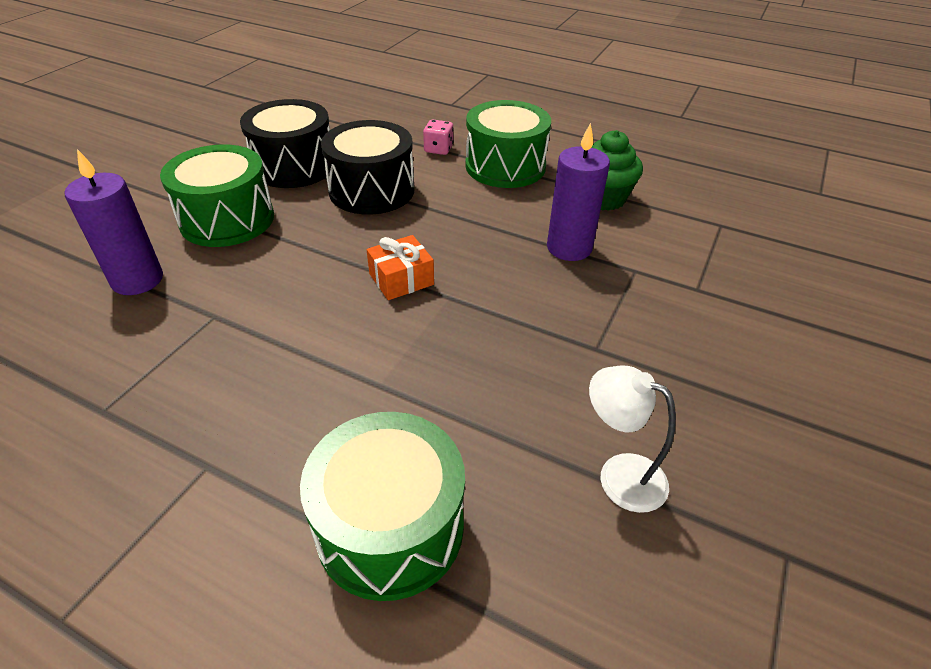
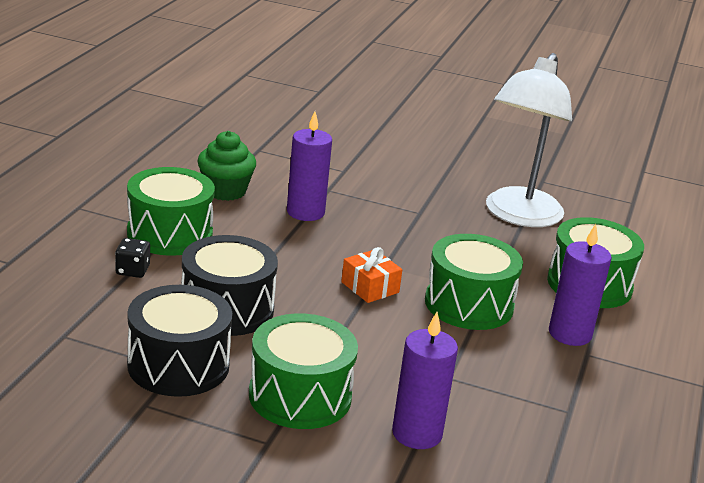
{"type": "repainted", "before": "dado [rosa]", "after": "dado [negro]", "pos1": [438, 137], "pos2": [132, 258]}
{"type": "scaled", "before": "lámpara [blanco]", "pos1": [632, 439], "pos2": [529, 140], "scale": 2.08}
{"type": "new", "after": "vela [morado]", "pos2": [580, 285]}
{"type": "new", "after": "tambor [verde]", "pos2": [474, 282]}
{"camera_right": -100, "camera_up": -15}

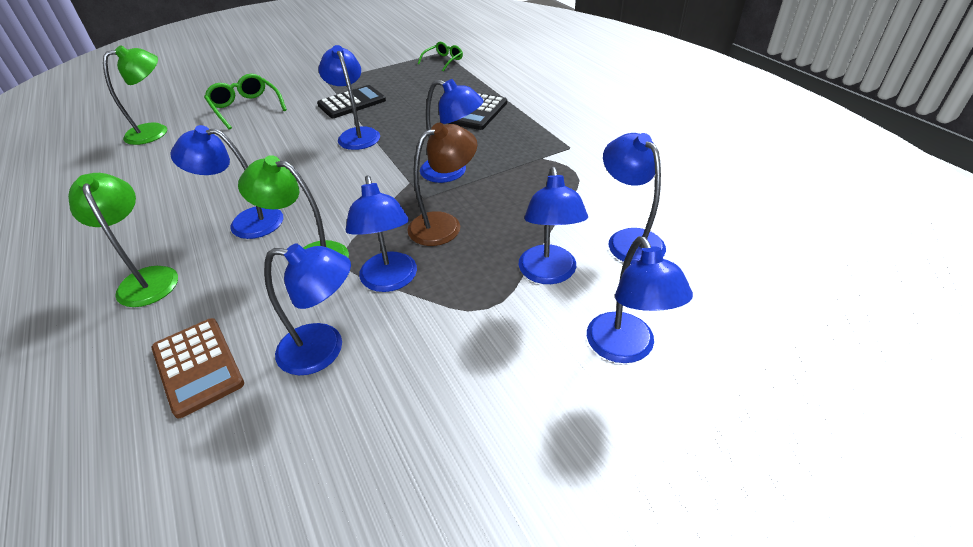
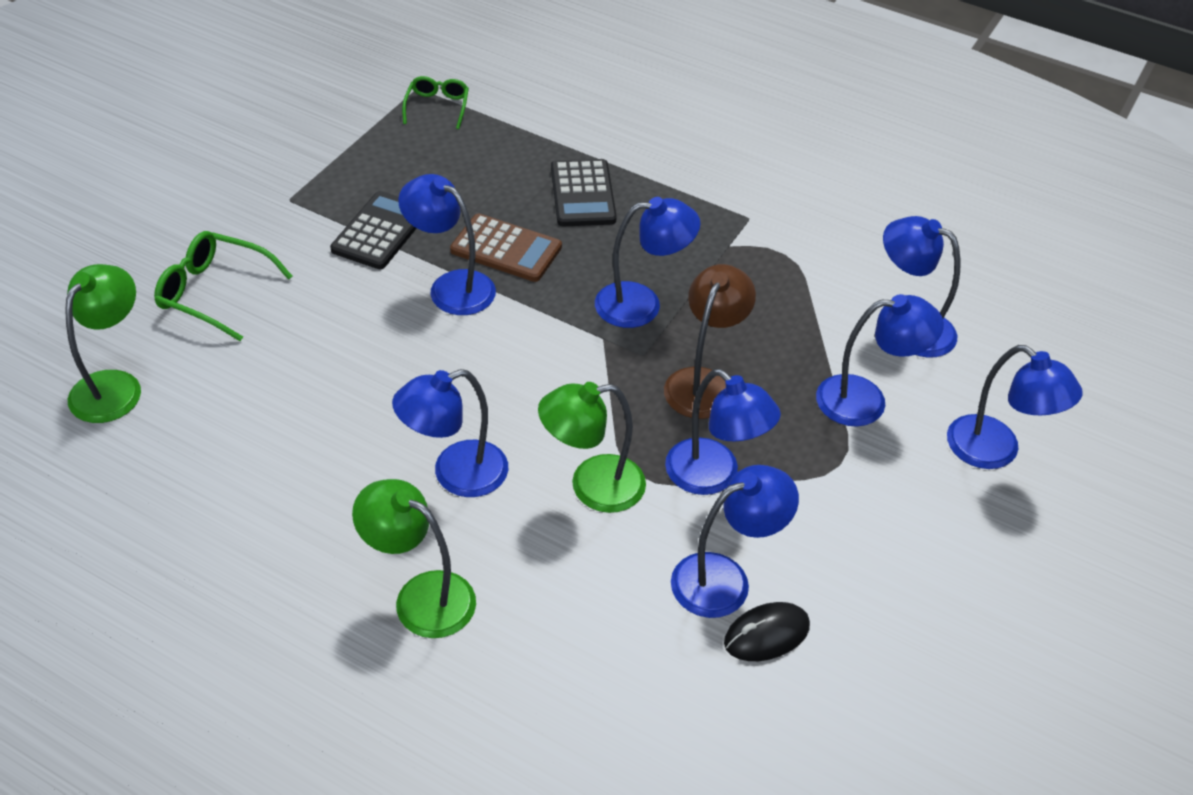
{"type": "rotated", "before": "lámpara [azul]", "pos1": [553, 225], "pos2": [880, 360], "turn": -60}
{"type": "shifted", "before": "calculadora [marrón]", "pos1": [198, 368], "pos2": [506, 247]}
{"type": "new", "after": "ratón [negro]", "pos2": [767, 631]}
{"camera_right": -35, "camera_up": 5}

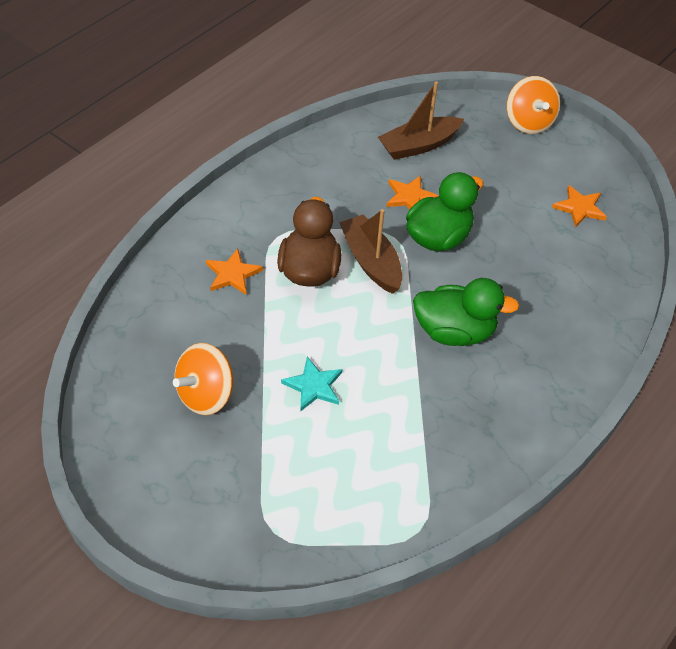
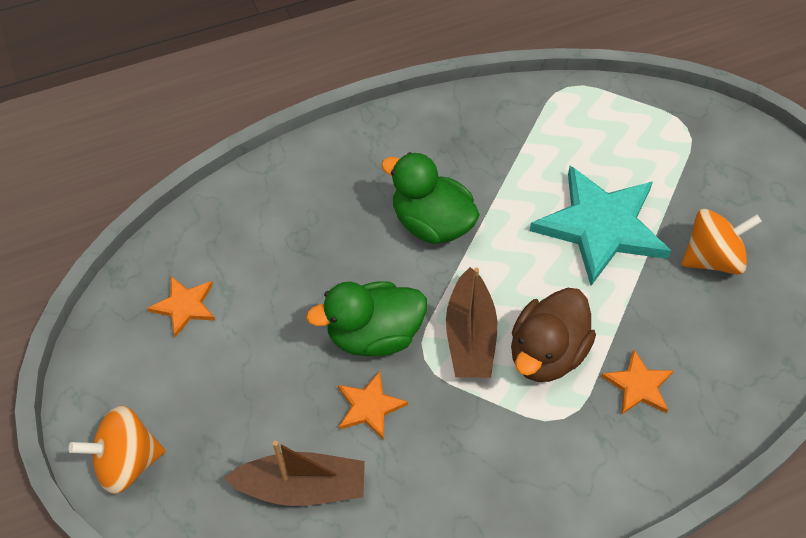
{"type": "rotated", "before": "peonza [naranja]", "pos1": [533, 105], "pos2": [117, 450], "turn": -120}
{"type": "scaled", "before": "estrella [turquesa]", "pos1": [311, 384], "pos2": [600, 226], "scale": 2.11}
{"camera_right": -150, "camera_up": 5}

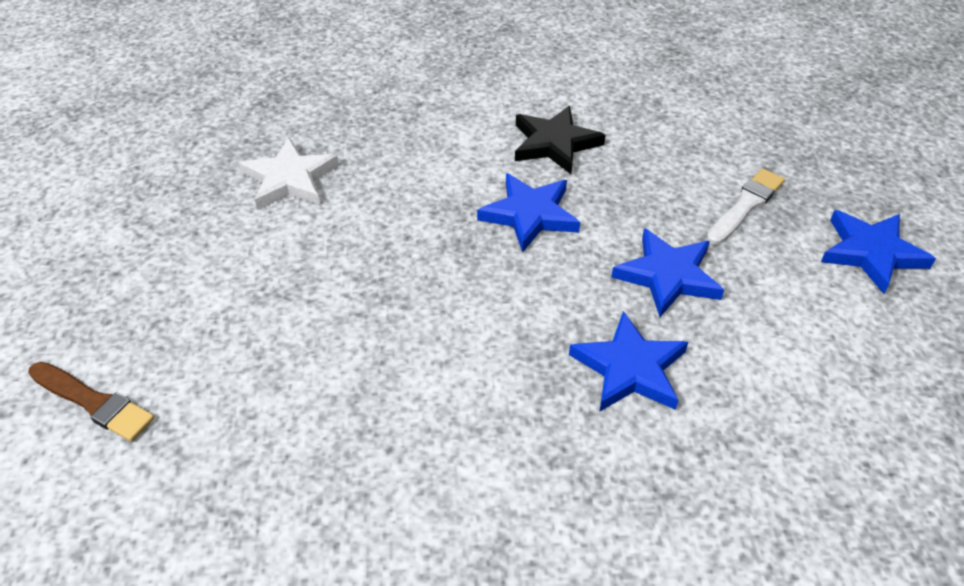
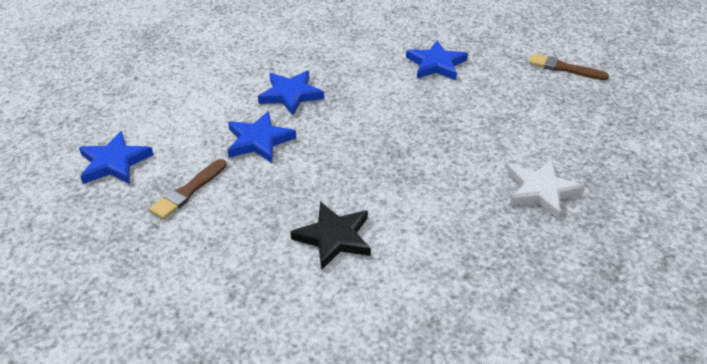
{"type": "repainted", "before": "pincel [blanco]", "after": "pincel [marrón]", "pos1": [745, 206], "pos2": [187, 189]}
{"type": "shifted", "before": "estrella [azul]", "pos1": [528, 213], "pos2": [437, 60]}
{"camera_right": 175, "camera_up": -5}

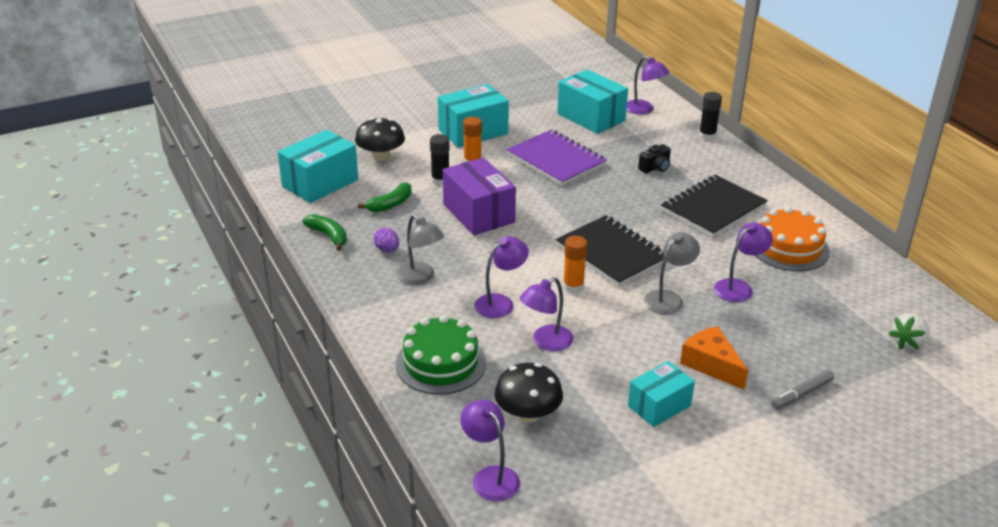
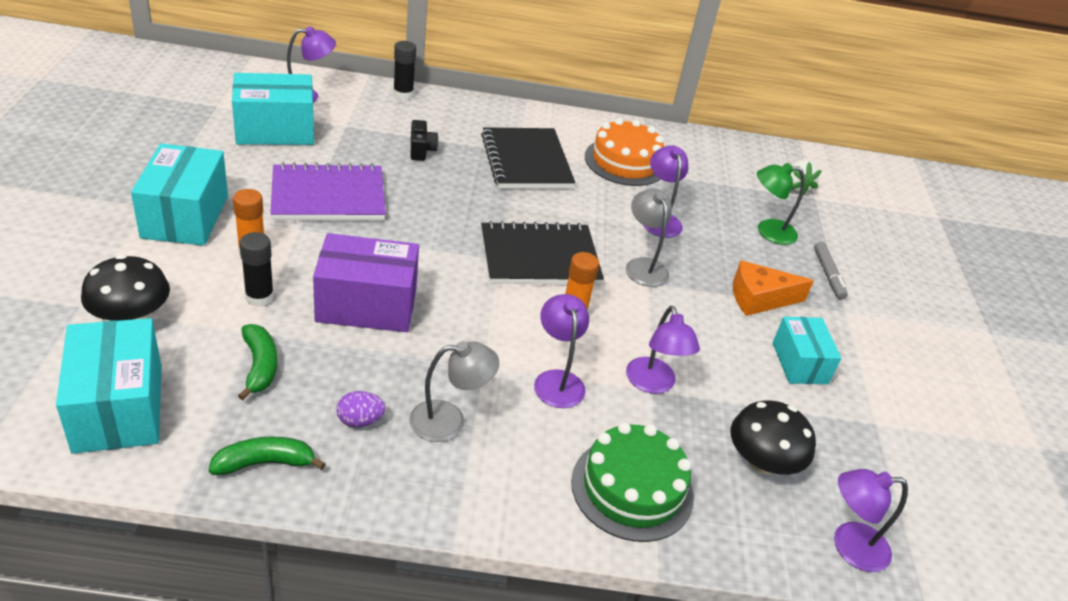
{"type": "new", "after": "lámpara [verde]", "pos2": [781, 204]}
{"camera_right": -65, "camera_up": 5}

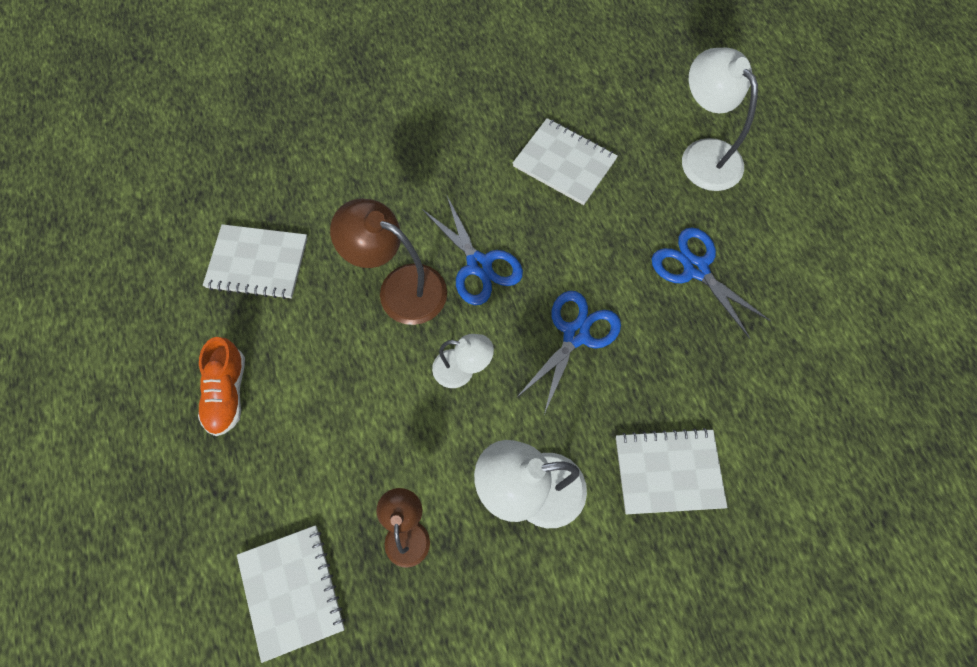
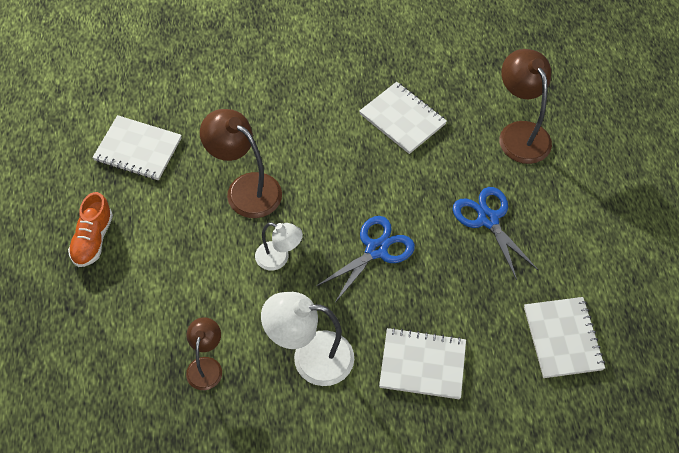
{"type": "repainted", "before": "lámpara [blanco]", "after": "lámpara [marrón]", "pos1": [720, 119], "pos2": [525, 106]}
{"type": "gone", "before": "tijeras [azul]", "pos1": [472, 250]}
{"type": "shifted", "before": "cuaderno [blanco]", "pos1": [291, 594], "pos2": [564, 337]}
{"camera_right": 10, "camera_up": -10}

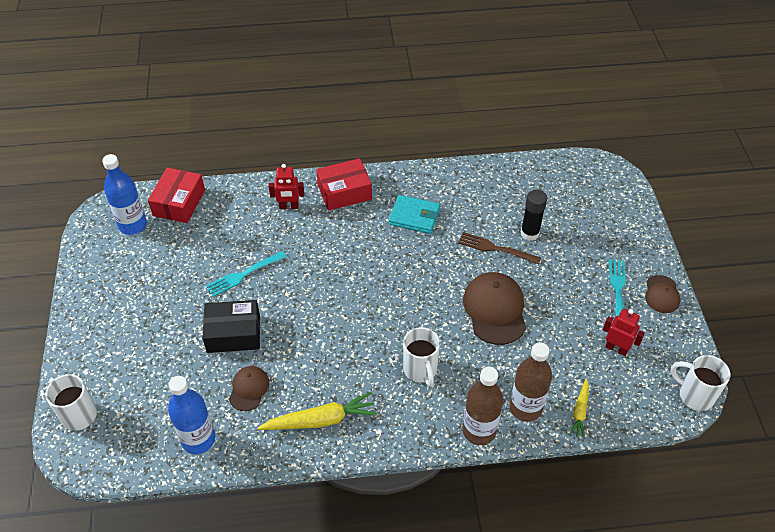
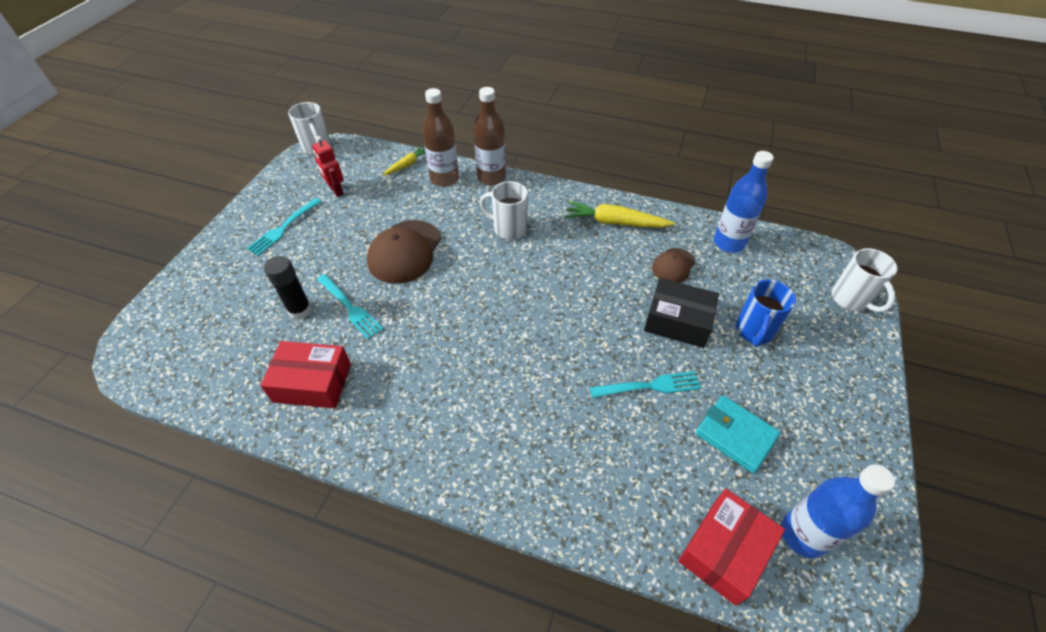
{"type": "shifted", "before": "caja [rojo]", "pos1": [344, 184], "pos2": [305, 374]}
{"type": "gone", "before": "robot [rojo]", "pos1": [286, 186]}
{"type": "shifted", "before": "cartera [turquesa]", "pos1": [414, 214], "pos2": [738, 434]}
{"type": "repainted", "before": "tenedor [marrón]", "after": "tenedor [turquesa]", "pos1": [499, 248], "pos2": [350, 306]}
{"type": "gone", "before": "gorra [marrón]", "pos1": [662, 294]}
{"type": "rotated", "before": "taza [blanco]", "pos1": [421, 357], "pos2": [504, 210], "turn": -75}
{"type": "new", "after": "taza [azul]", "pos2": [766, 313]}
{"camera_right": -155, "camera_up": 0}

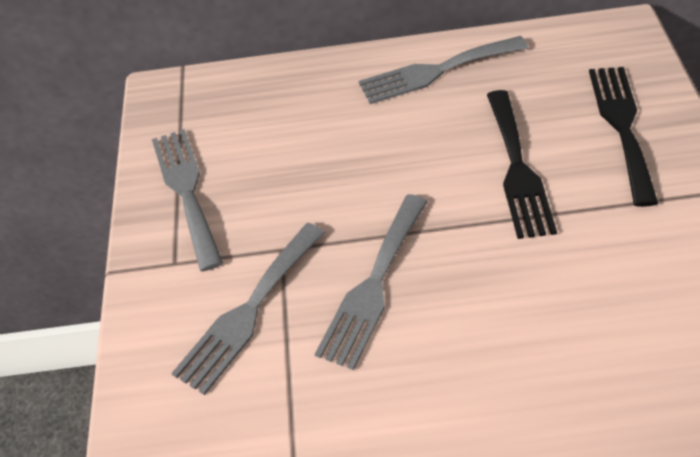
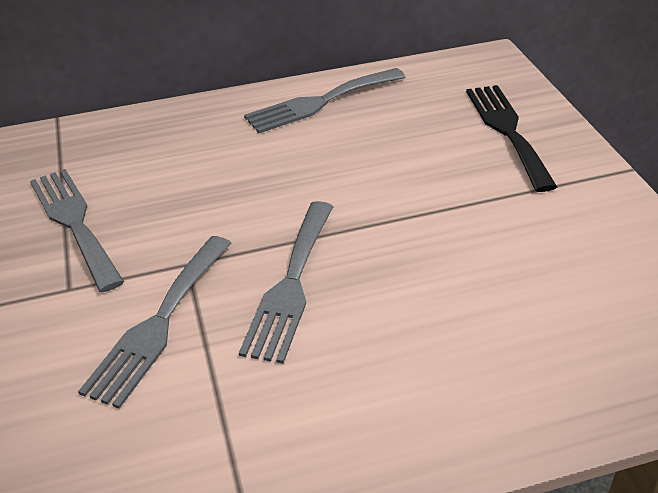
{"type": "gone", "before": "tenedor [negro]", "pos1": [522, 164]}
{"camera_right": -15, "camera_up": -10}

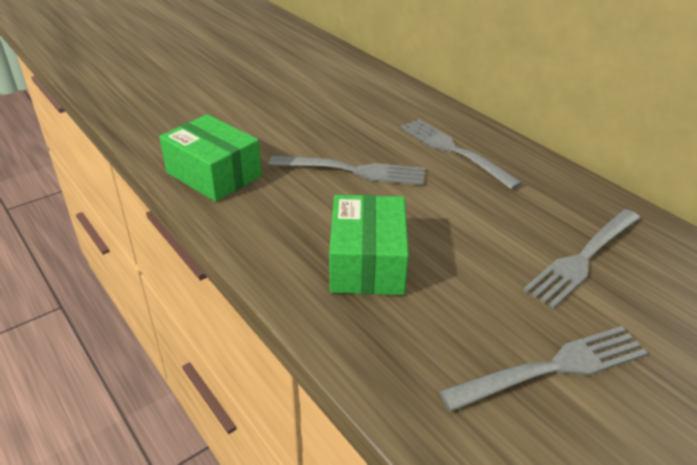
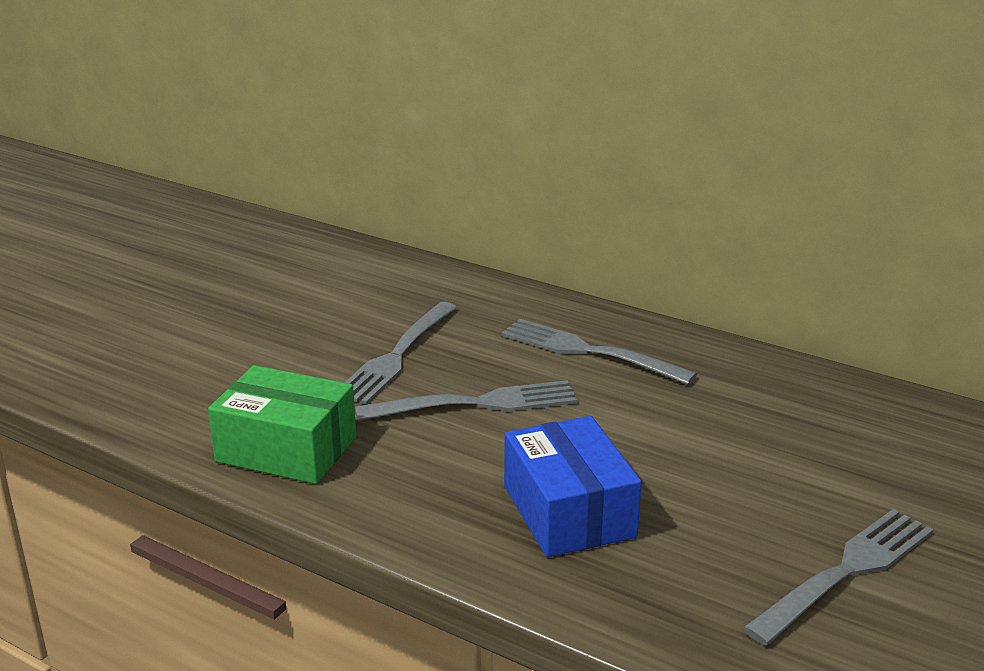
{"type": "repainted", "before": "caja [verde]", "after": "caja [azul]", "pos1": [369, 245], "pos2": [573, 486]}
{"type": "shifted", "before": "tenedor [gris]", "pos1": [581, 259], "pos2": [400, 353]}
{"camera_right": -20, "camera_up": -10}

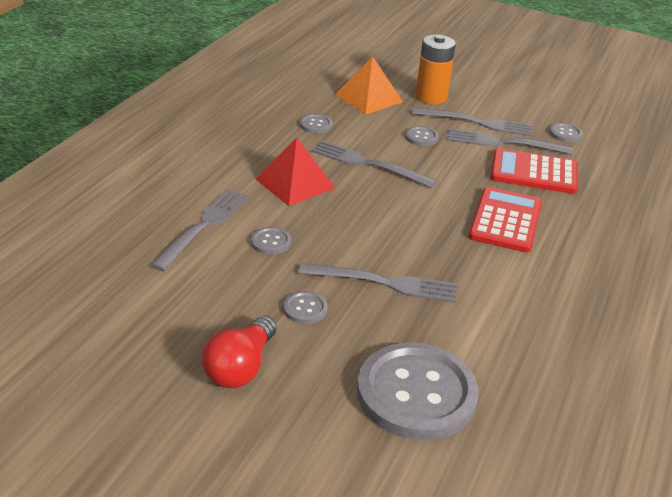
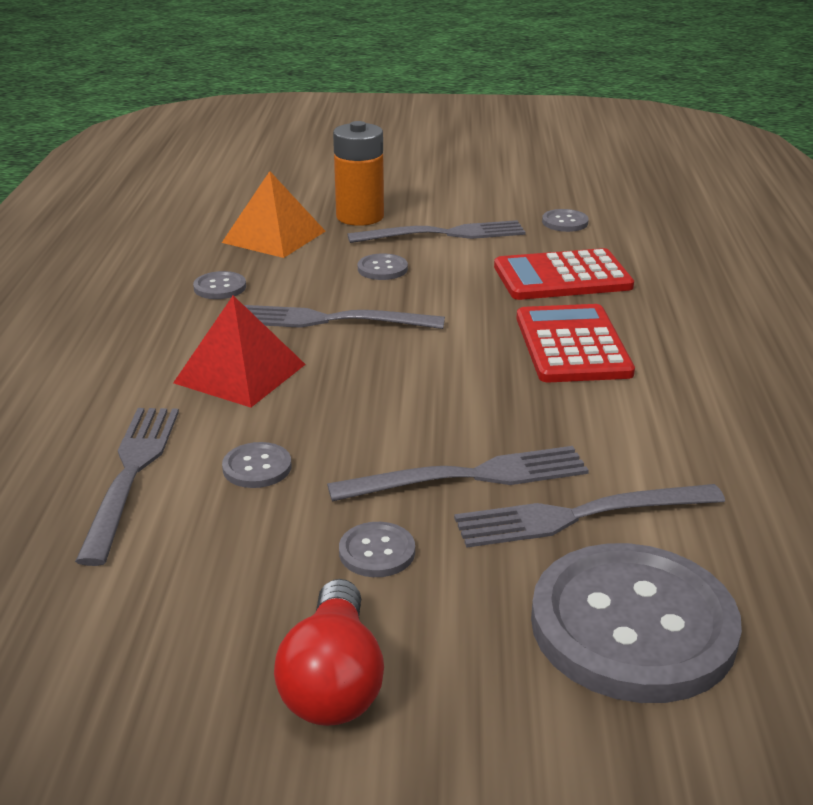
{"type": "shifted", "before": "tenedor [gris]", "pos1": [510, 141], "pos2": [589, 516]}
{"camera_right": -20, "camera_up": -5}

